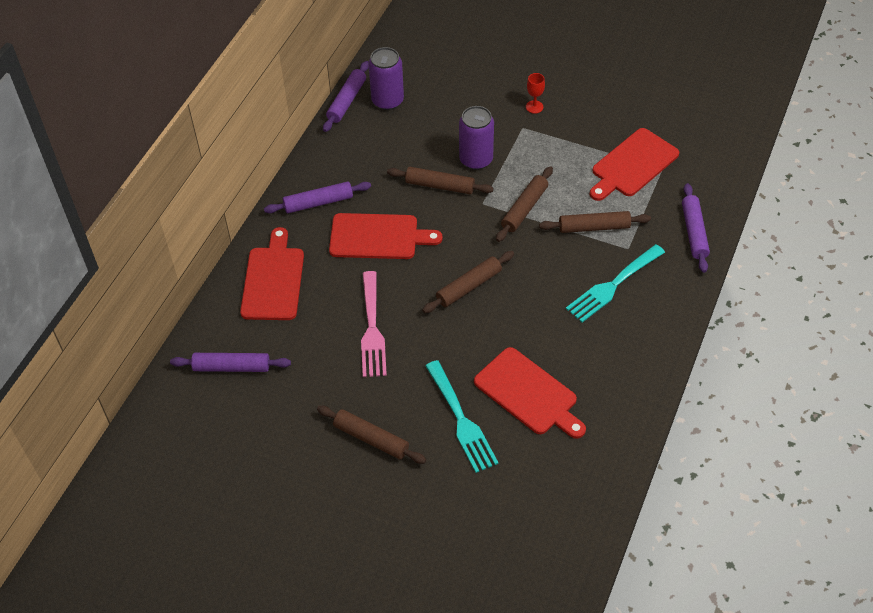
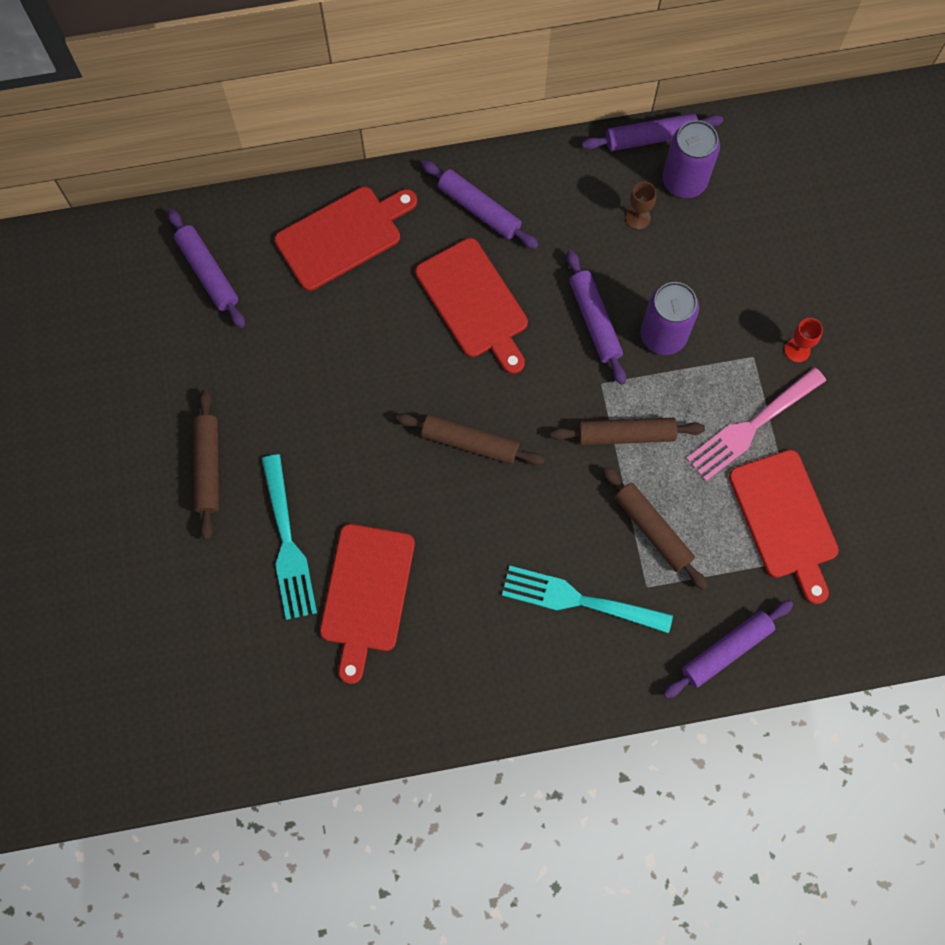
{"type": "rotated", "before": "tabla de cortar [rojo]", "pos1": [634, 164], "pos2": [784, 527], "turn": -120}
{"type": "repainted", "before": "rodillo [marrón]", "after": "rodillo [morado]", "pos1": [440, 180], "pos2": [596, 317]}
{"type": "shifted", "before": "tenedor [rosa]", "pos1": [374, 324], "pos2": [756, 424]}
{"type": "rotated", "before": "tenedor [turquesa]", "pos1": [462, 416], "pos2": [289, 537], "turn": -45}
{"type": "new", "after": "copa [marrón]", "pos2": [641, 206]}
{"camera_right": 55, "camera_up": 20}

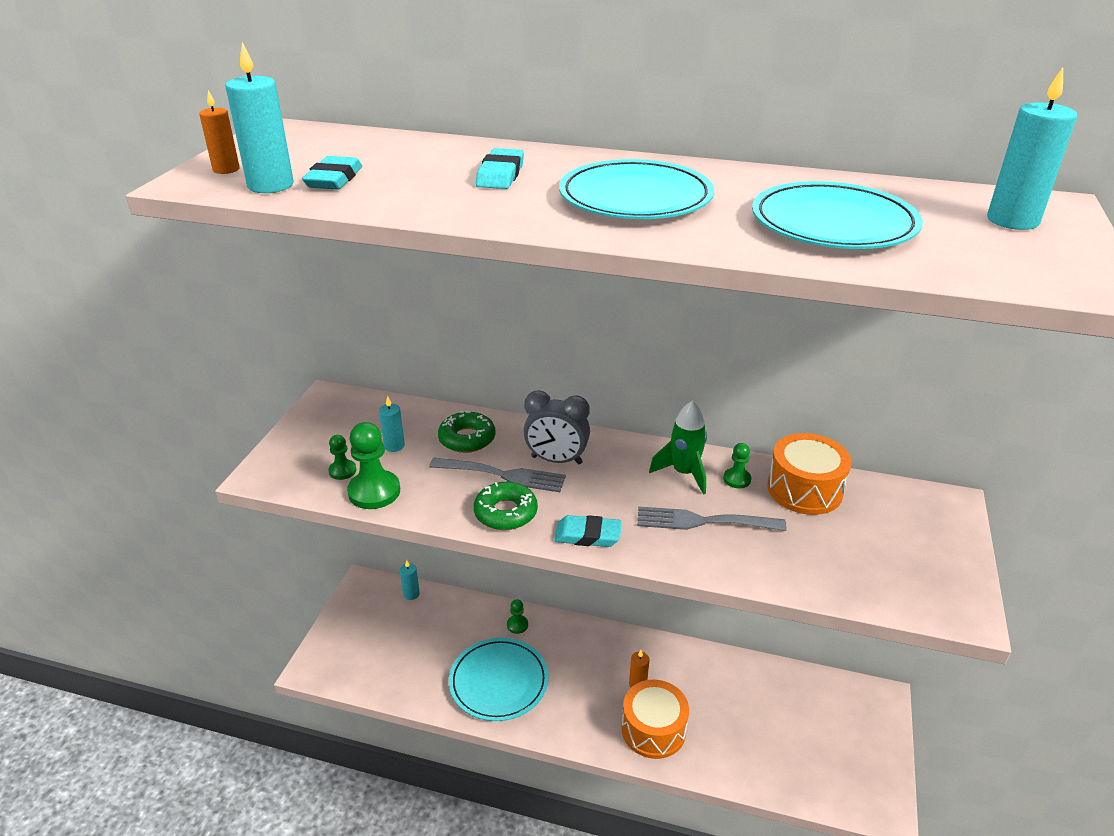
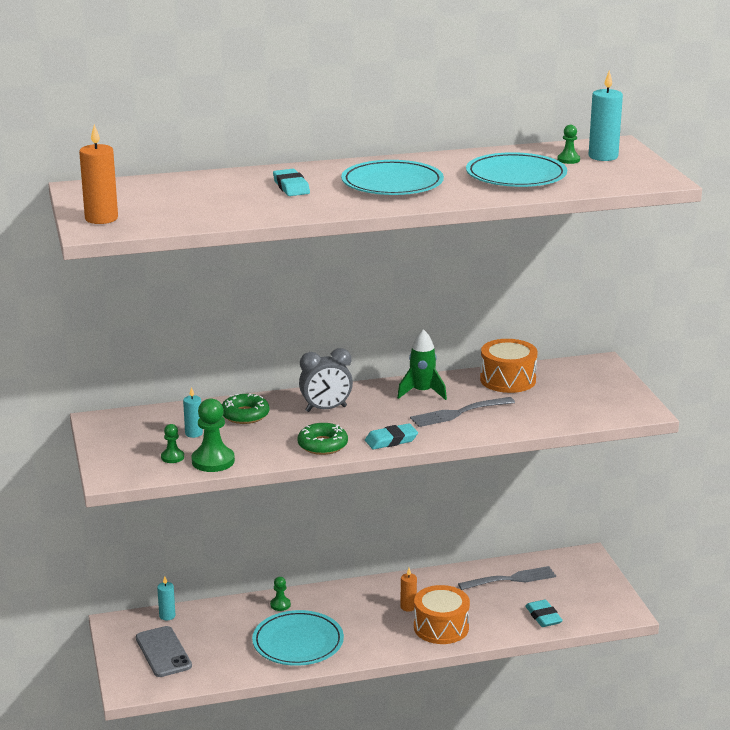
{"type": "gone", "before": "vela [turquesa]", "pos1": [259, 117]}
{"type": "scaled", "before": "vela [naranja]", "pos1": [219, 132], "pos2": [98, 174], "scale": 1.67}
{"type": "shifted", "before": "goma de borrar [turquesa]", "pos1": [332, 173], "pos2": [544, 613]}
{"type": "shifted", "before": "peón [verde]", "pos1": [737, 465], "pos2": [568, 144]}
{"type": "shifted", "before": "tenedor [gris]", "pos1": [497, 475], "pos2": [507, 578]}
{"type": "new", "after": "móvil [gris]", "pos2": [164, 651]}
{"camera_right": -30, "camera_up": -10}

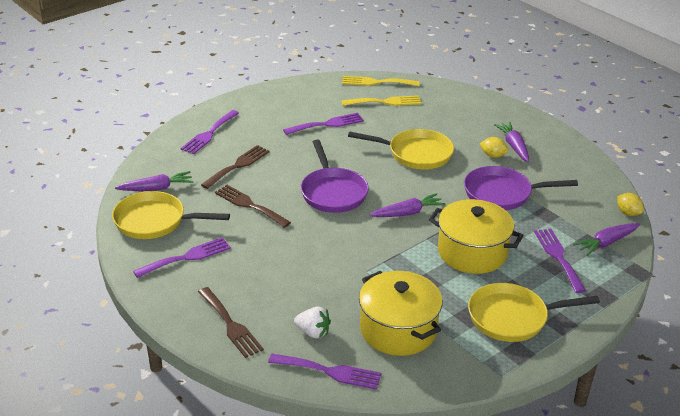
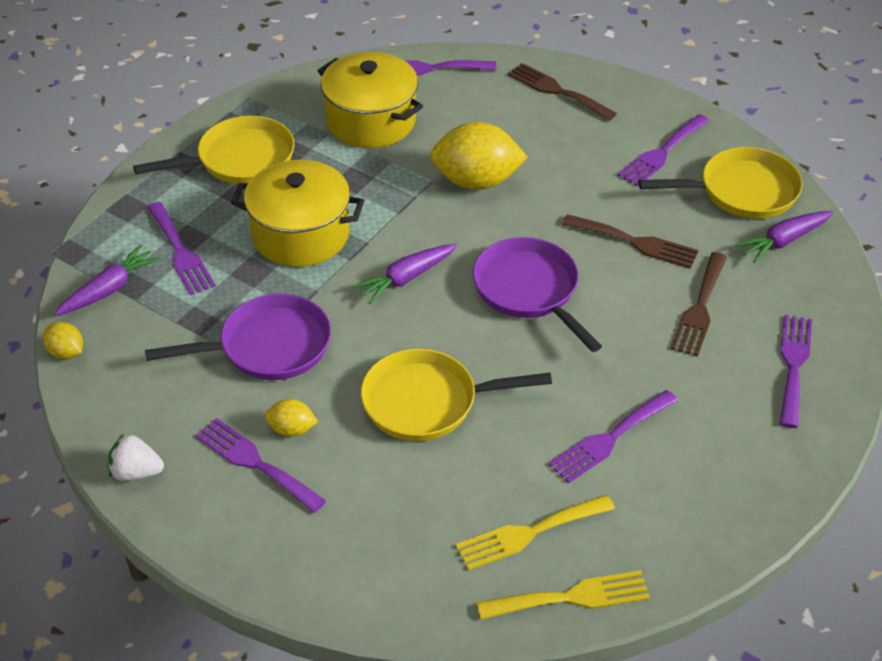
{"type": "swapped", "before": "zanahoria [morado]", "after": "tenedor [morado]", "pos1": [511, 142], "pos2": [260, 465]}
{"type": "shifted", "before": "fresa [blanco]", "pos1": [312, 323], "pos2": [136, 457]}
{"type": "new", "after": "limón [amarillo]", "pos2": [479, 156]}
{"camera_right": 165, "camera_up": 10}

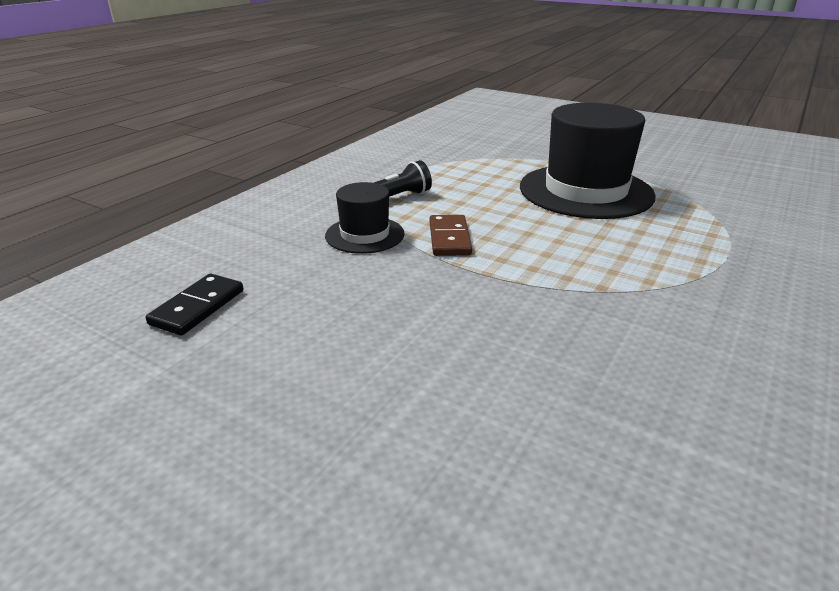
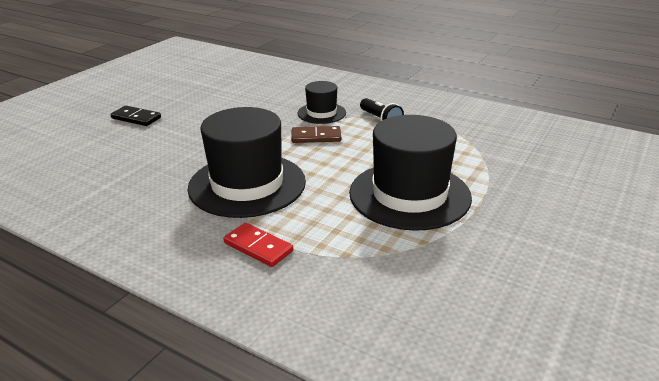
{"type": "shifted", "before": "ficha de dominó [negro]", "pos1": [194, 304], "pos2": [135, 116]}
{"type": "new", "after": "sombrero [negro]", "pos2": [246, 162]}
{"type": "new", "after": "ficha de dominó [rojo]", "pos2": [258, 245]}
{"camera_right": 90, "camera_up": 0}

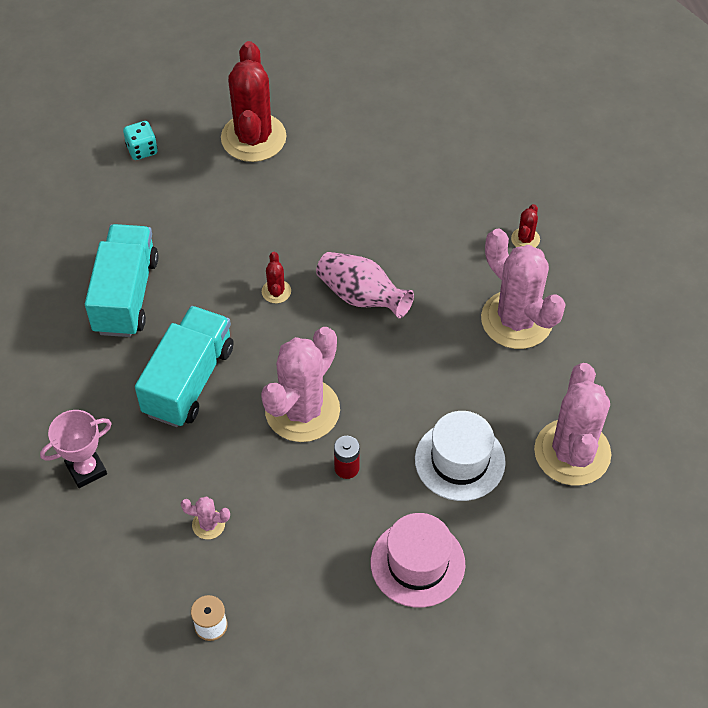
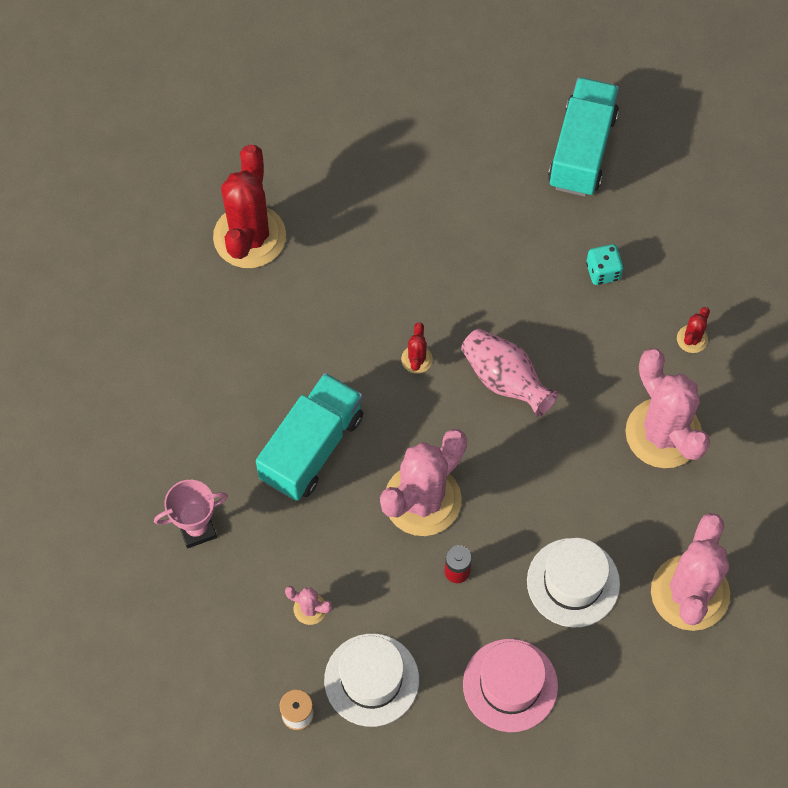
{"type": "shifted", "before": "cactus [rojo]", "pos1": [254, 101], "pos2": [249, 206]}
{"type": "shifted", "before": "dado [turquesa]", "pos1": [140, 140], "pos2": [605, 264]}
{"type": "shifted", "before": "camión [turquesa]", "pos1": [121, 280], "pos2": [583, 137]}
{"type": "new", "after": "sombrero [blanco]", "pos2": [371, 680]}
{"camera_right": 10, "camera_up": 10}

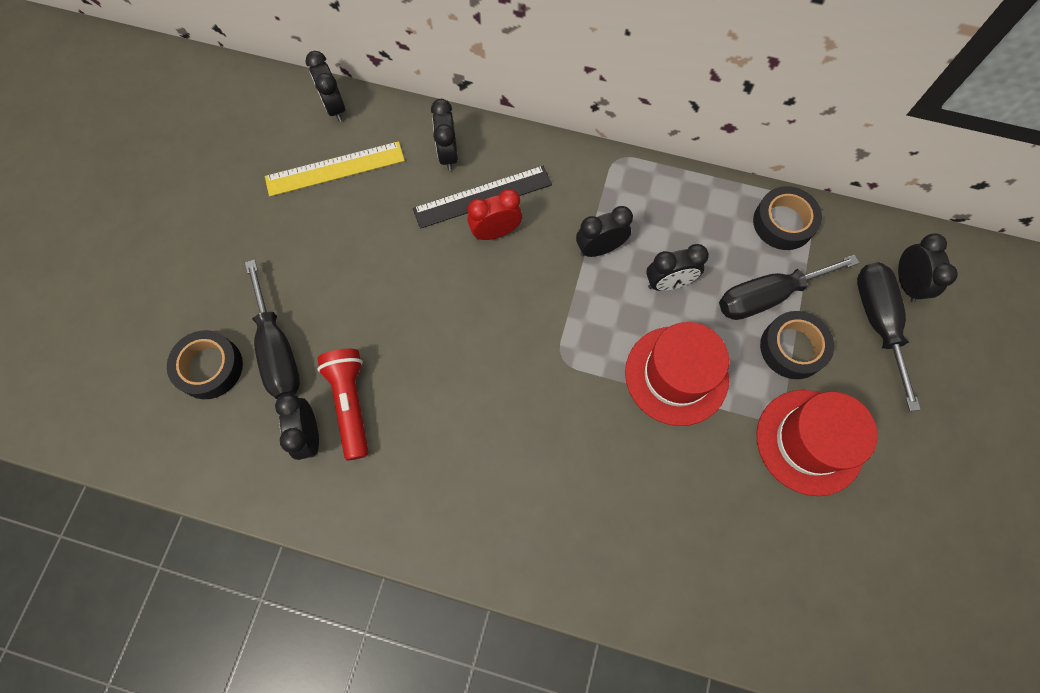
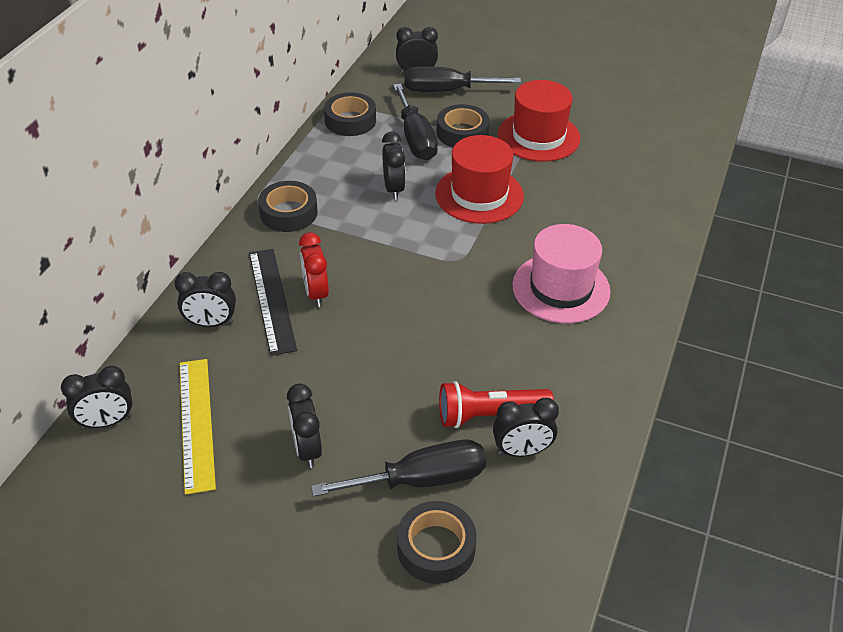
{"type": "shifted", "before": "despertador [negro]", "pos1": [604, 231], "pos2": [304, 426]}
{"type": "new", "after": "cinta adhesiva [negro]", "pos2": [288, 206]}
{"type": "new", "after": "sombrero [rosa]", "pos2": [561, 273]}
{"camera_right": -85, "camera_up": -25}

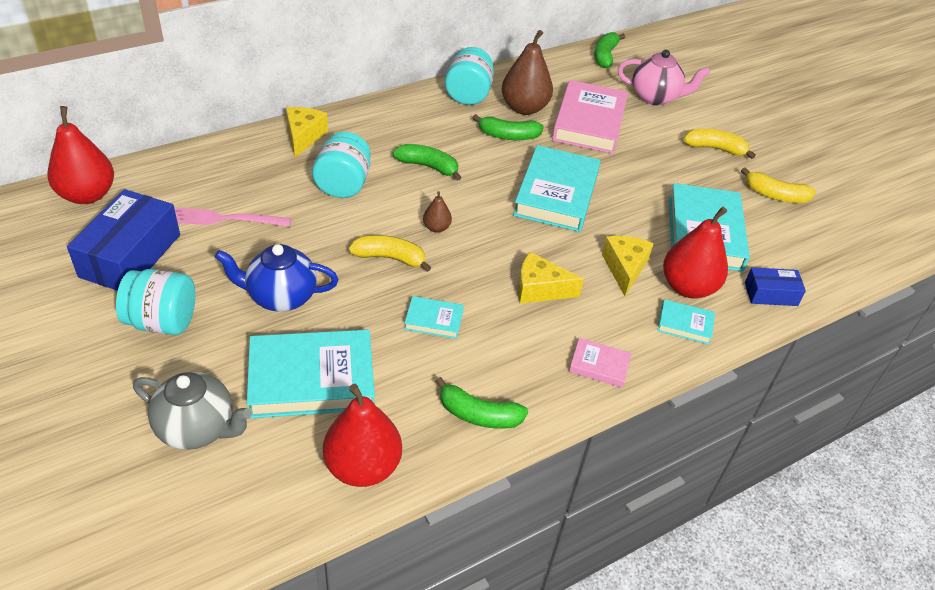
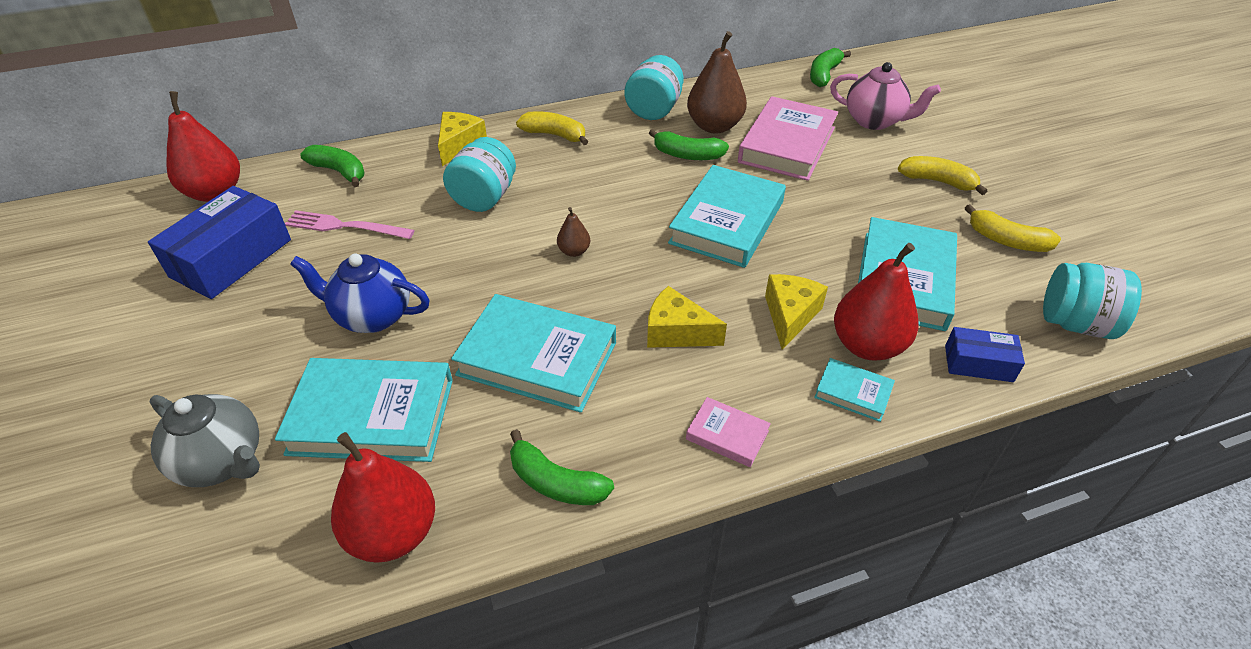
{"type": "shifted", "before": "plátano [verde]", "pos1": [427, 162], "pos2": [332, 166]}
{"type": "shifted", "before": "plátano [amarillo]", "pos1": [389, 253], "pos2": [552, 128]}
{"type": "shifted", "before": "tarro [turquesa]", "pos1": [155, 302], "pos2": [1092, 301]}
{"type": "scaled", "before": "libro [turquesa]", "pos1": [434, 317], "pos2": [533, 353], "scale": 2.1}
{"camera_right": 15, "camera_up": 0}

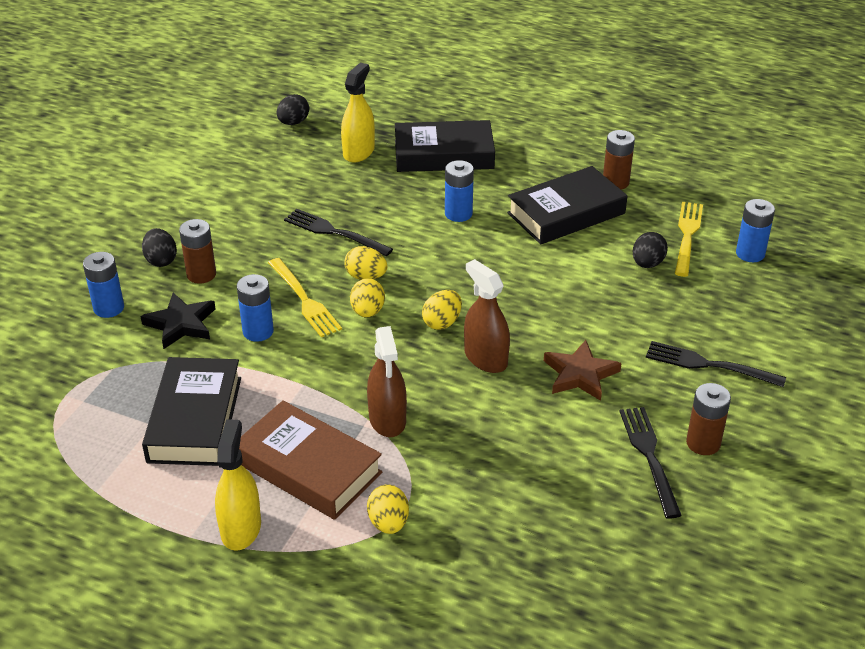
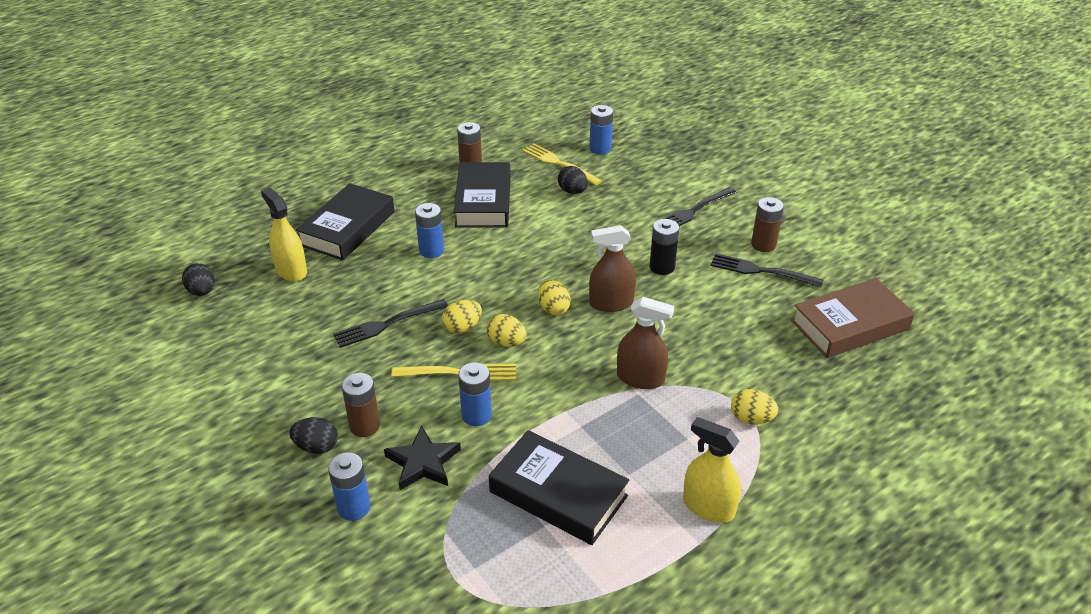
{"type": "swapped", "before": "estrella [marrón]", "after": "pila [negro]", "pos1": [583, 370], "pos2": [664, 247]}
{"type": "shifted", "before": "libro [marrón]", "pos1": [310, 460], "pos2": [853, 318]}
{"camera_right": -60, "camera_up": 0}

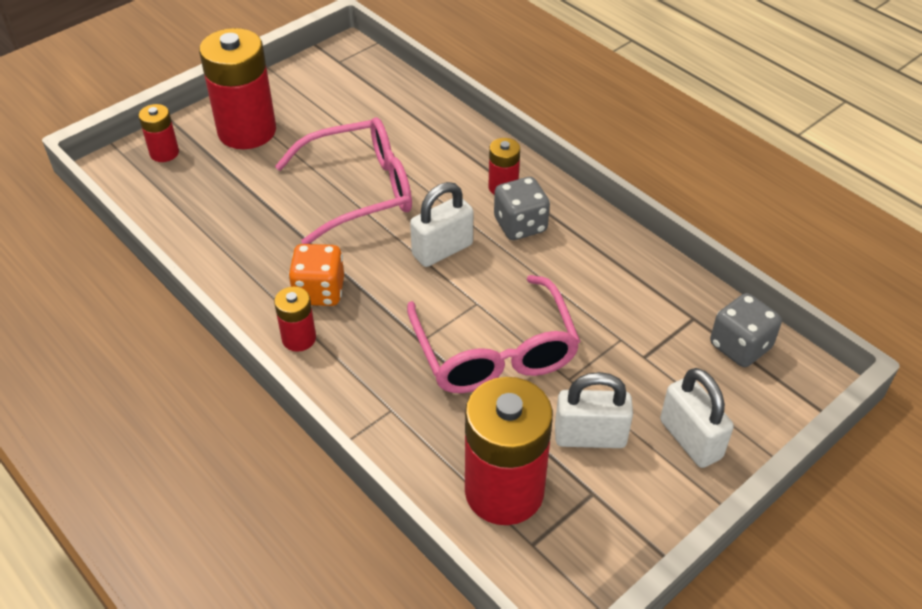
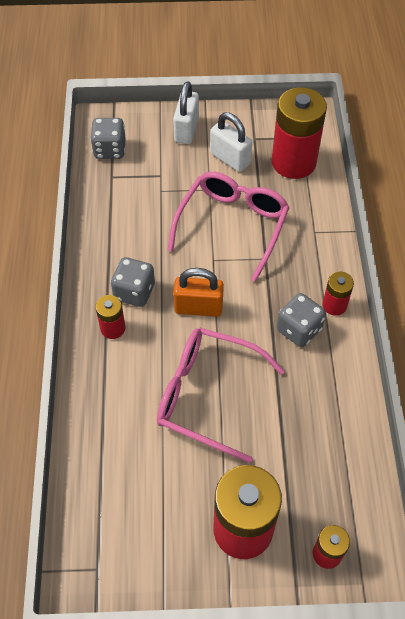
{"type": "repainted", "before": "candado [blanco]", "after": "candado [naranja]", "pos1": [441, 224], "pos2": [198, 292]}
{"type": "repainted", "before": "dado [naranja]", "after": "dado [gris]", "pos1": [316, 275], "pos2": [301, 320]}
{"camera_right": -140, "camera_up": 10}

